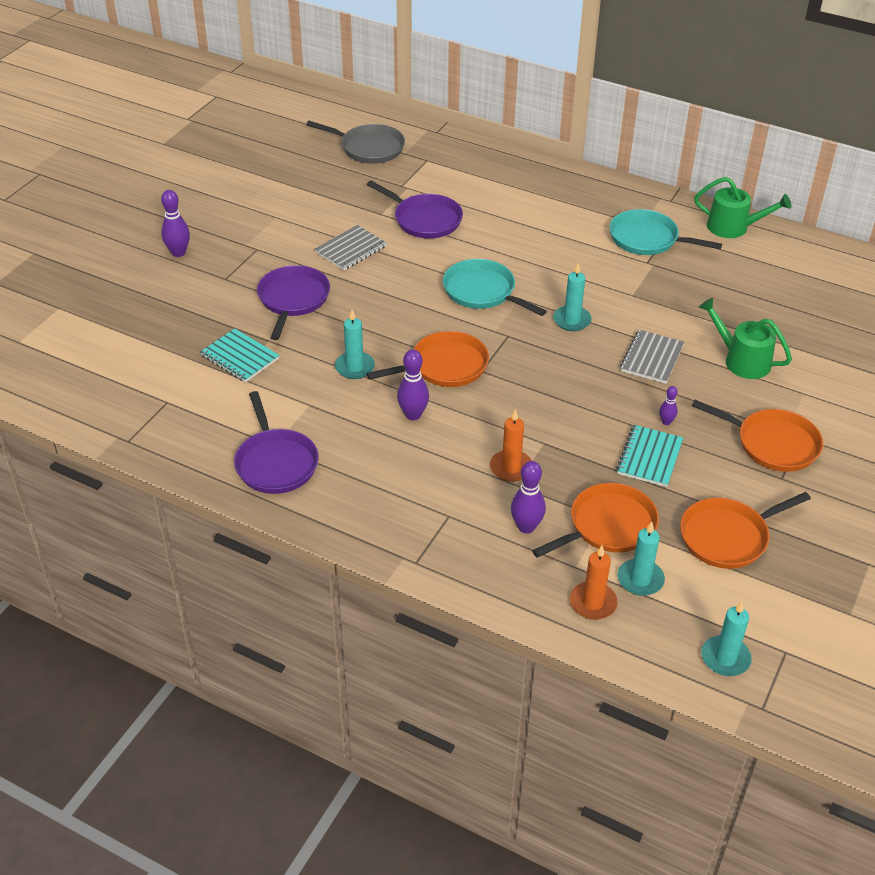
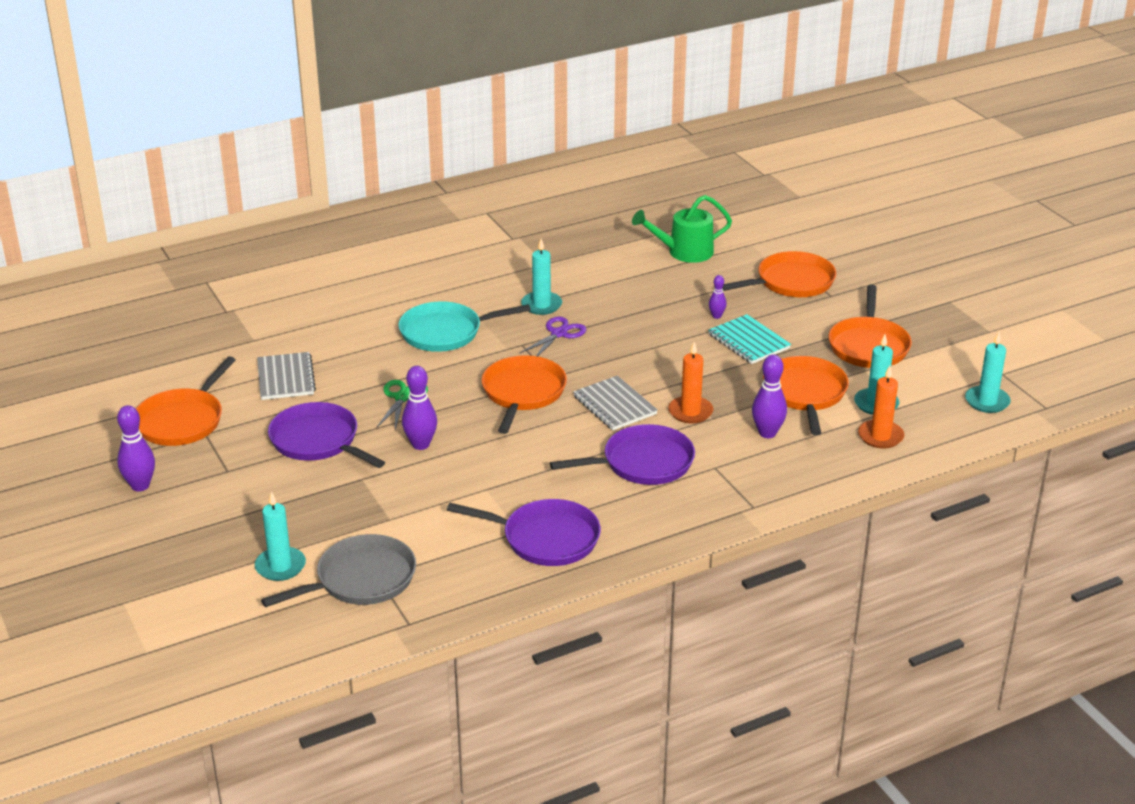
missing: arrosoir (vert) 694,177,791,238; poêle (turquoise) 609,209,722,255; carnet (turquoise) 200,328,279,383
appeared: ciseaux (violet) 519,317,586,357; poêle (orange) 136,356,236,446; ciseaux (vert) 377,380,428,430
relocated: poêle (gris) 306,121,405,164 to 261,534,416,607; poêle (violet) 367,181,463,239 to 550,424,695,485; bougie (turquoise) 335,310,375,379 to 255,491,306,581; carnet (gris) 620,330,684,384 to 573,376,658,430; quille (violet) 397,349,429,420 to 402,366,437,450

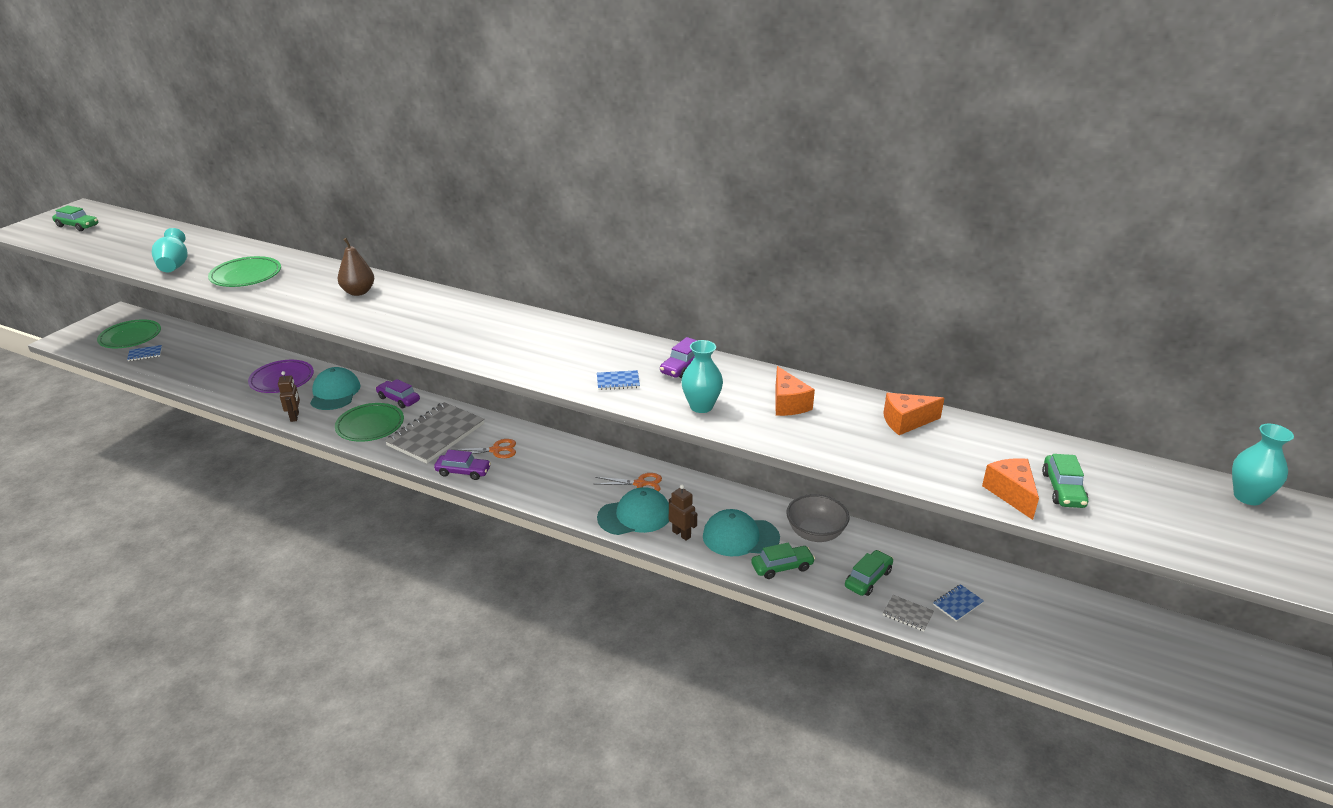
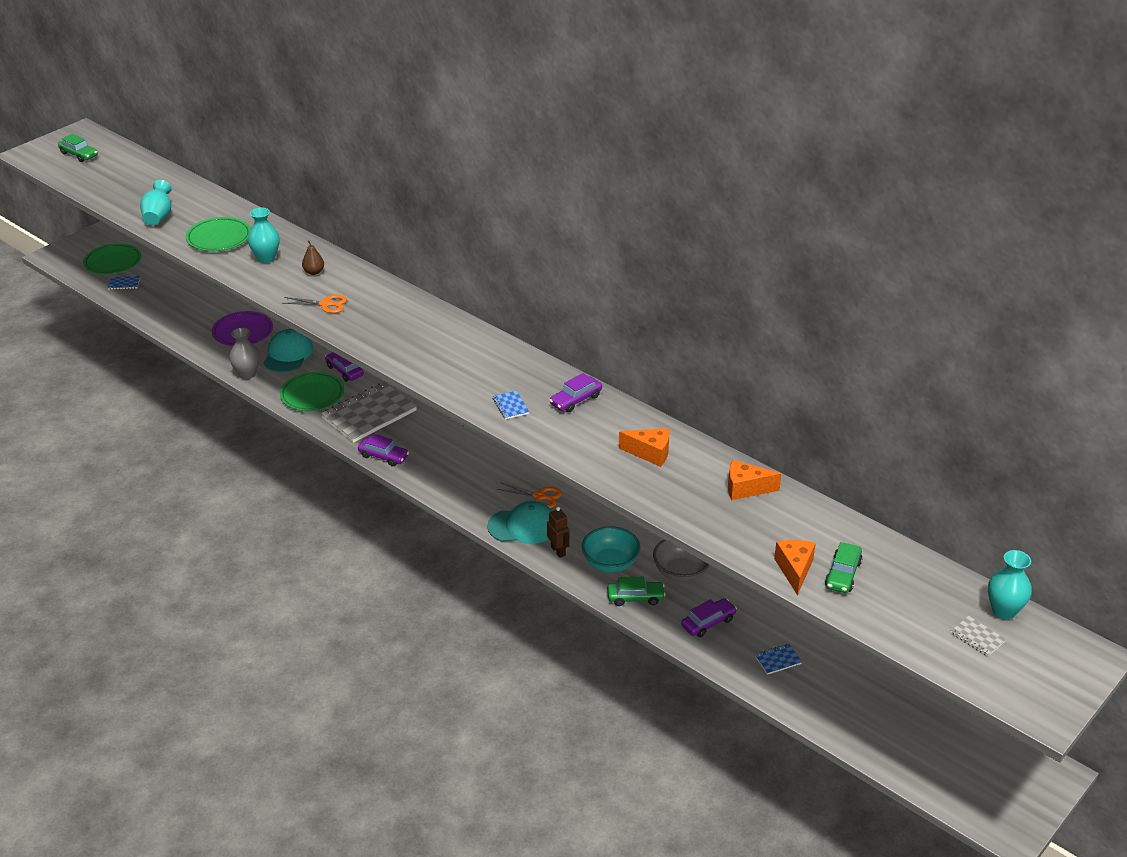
relocated: vase (turquoise) 681,340,723,413 to 248,207,280,263; ciseaux (orange) 451,439,516,458 to 282,295,347,313; carnet (gris) 883,595,934,632 to 951,616,1006,656
exchanged: robot (marron) 278,371,300,422 to vase (gris) 229,328,260,379; casquette (turquoise) 703,509,780,556 to bol (turquoise) 582,526,640,573
colour: voiture (vert) 845,550,893,596 to voiture (violet) 681,598,737,637
spun: fromage (orange) 776,366,815,416 = 619,428,669,467 75 degrees counterclockwise; carnet (bleu) 597,370,640,390 = 493,390,529,419 60 degrees clockwise
size: poire (marron) 338,238,374,296 = 302,240,324,275 x0.67

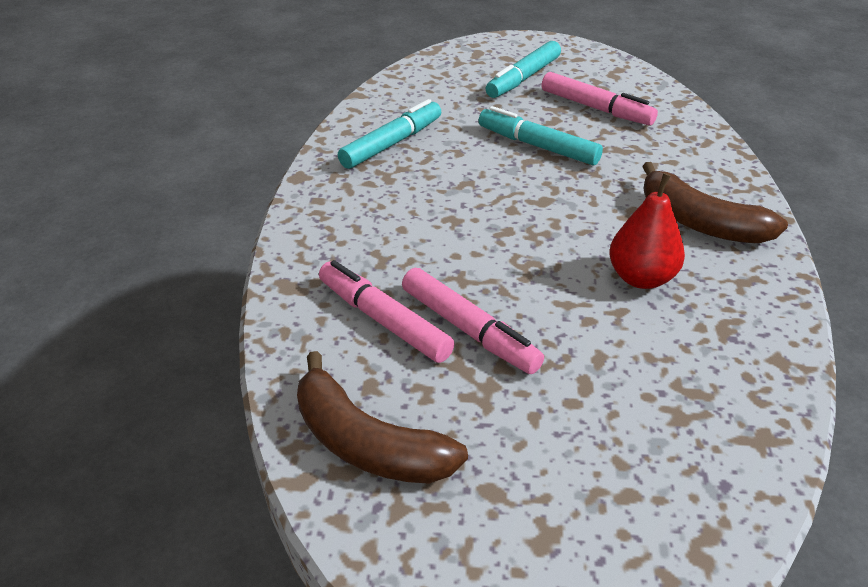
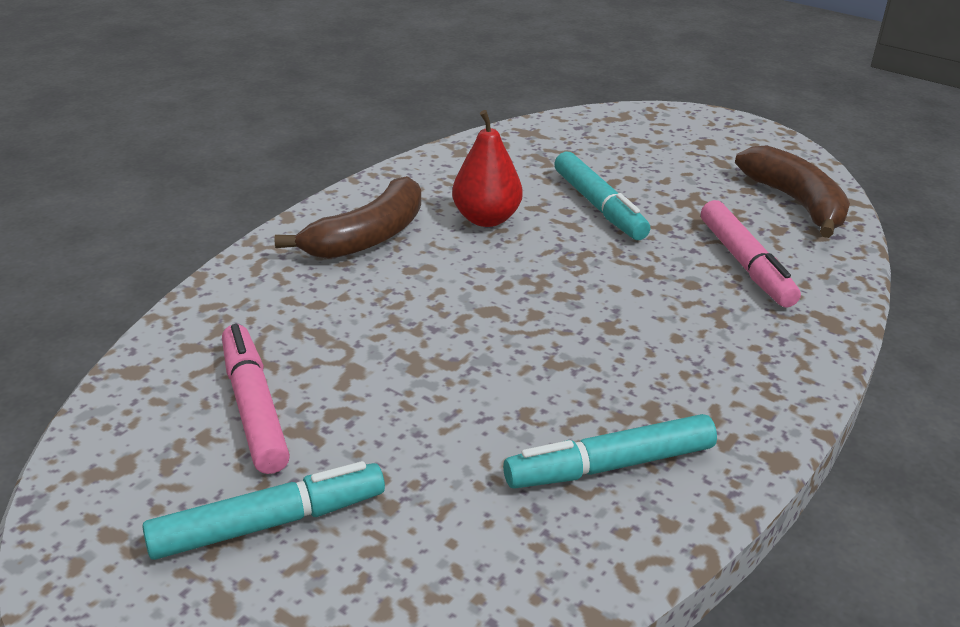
missing: feutre (rose) 402,268,544,374
relocated: feutre (turquoise) 479,106,603,165 to 554,152,650,240
spun: banane (marron) 642,162,788,243 = 274,176,421,259 60 degrees clockwise

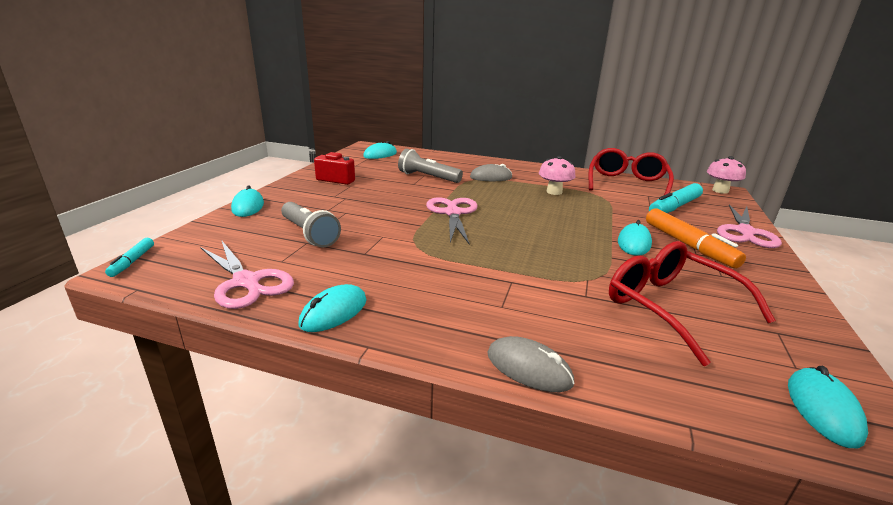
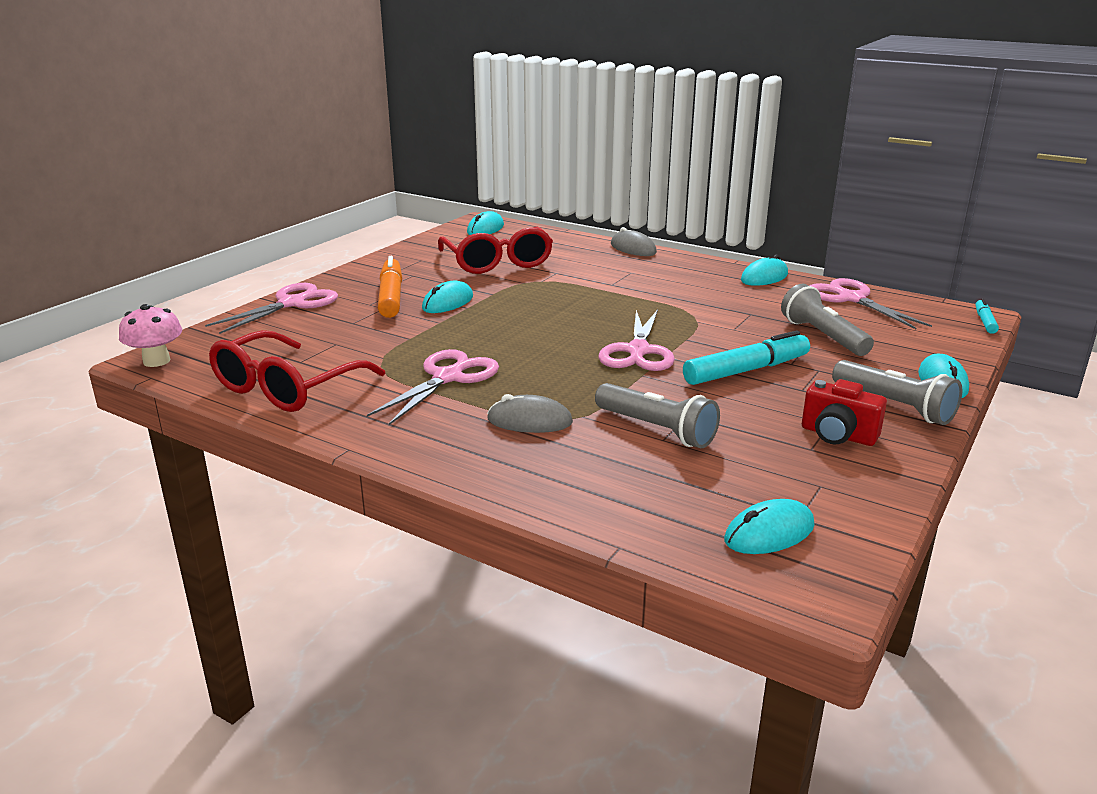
appeared: lampe de poche (gris) 832,360,963,425
relocated: feutre (turquoise) 649,183,703,213 to 683,331,810,385
exchanged: champignon (rose) 539,156,576,195 to ciseaux (rose) 367,349,499,425

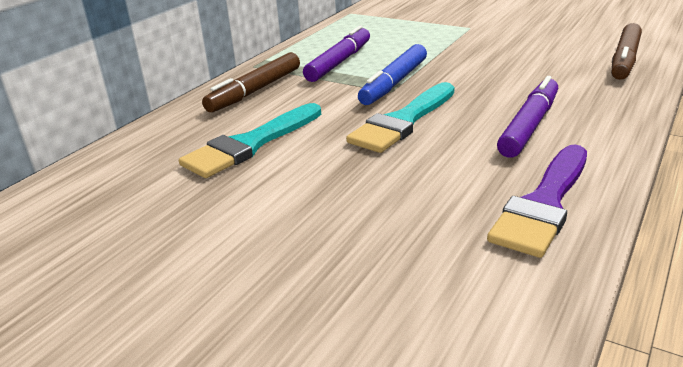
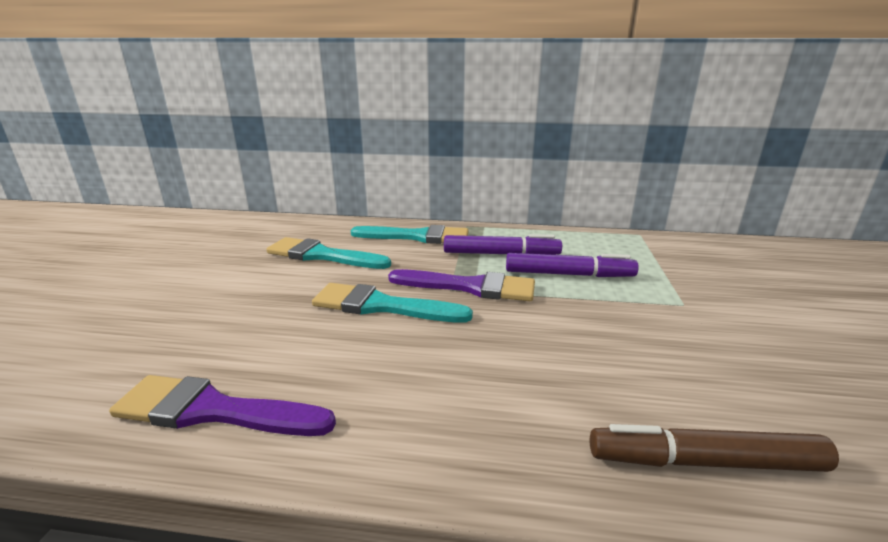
relocated: feutre (violet) 497,76,558,158 to 506,253,639,277
exchanged: feutre (bleu) 358,44,427,105 to pinceau (violet) 388,269,535,301; feutre (marron) 202,52,300,112 to pinceau (turquoise) 351,225,469,244

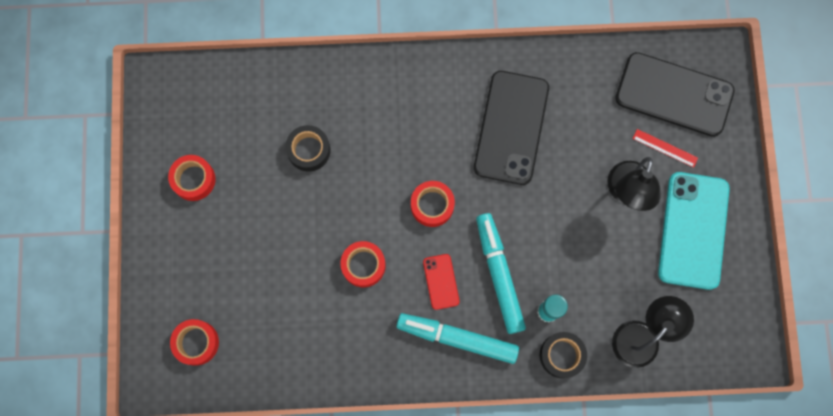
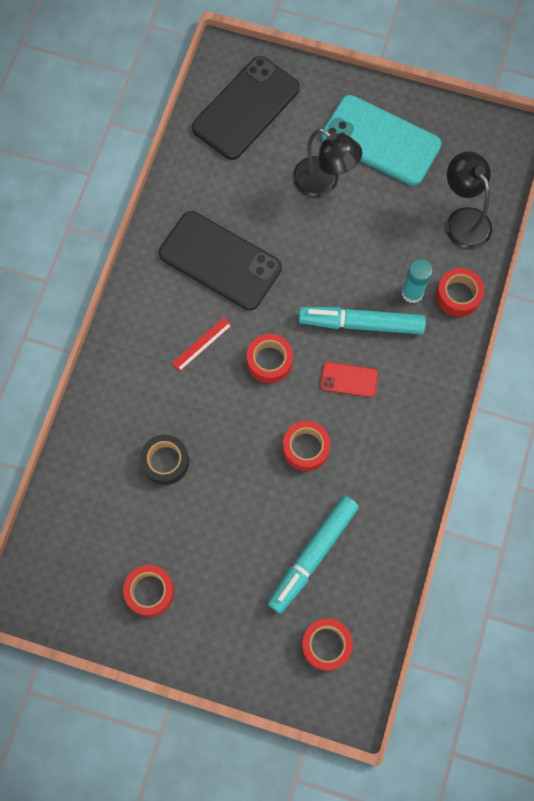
relocated: règle (rouge) 633,129,698,168 to 172,317,232,371; feutre (turquoise) 396,313,519,364 to 268,496,359,613
colour: ruban adhésif (noir) 540,332,587,378 to ruban adhésif (rouge) 436,268,484,317

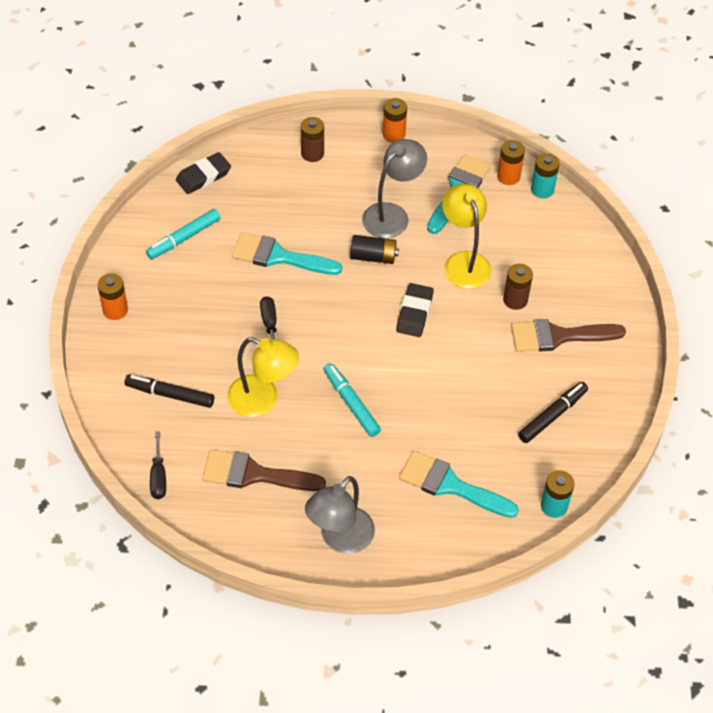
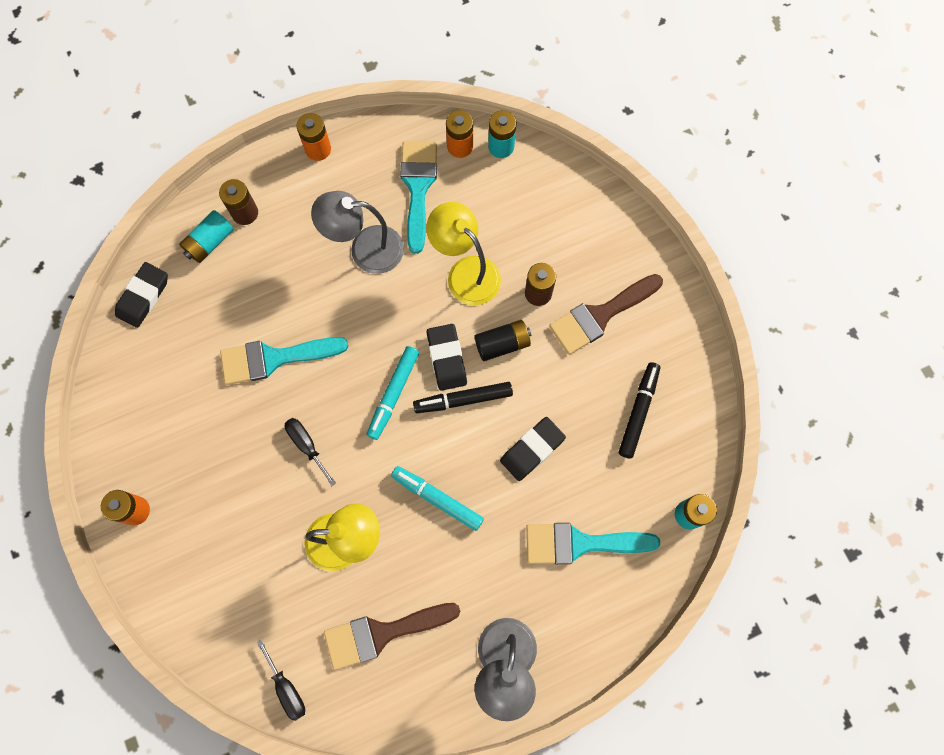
appeared: pile (turquoise) 179,210,234,263; gomme (noir) 500,417,566,481
relocated: feutre (turquoise) 146,209,221,259 to 367,346,419,440; pile (noir) 350,235,399,264 to 475,320,531,361; feutre (noir) 124,375,214,408 to 413,382,513,413
spun: lampe (gris) 362,139,427,238 = 311,191,404,274 105 degrees counterclockwise

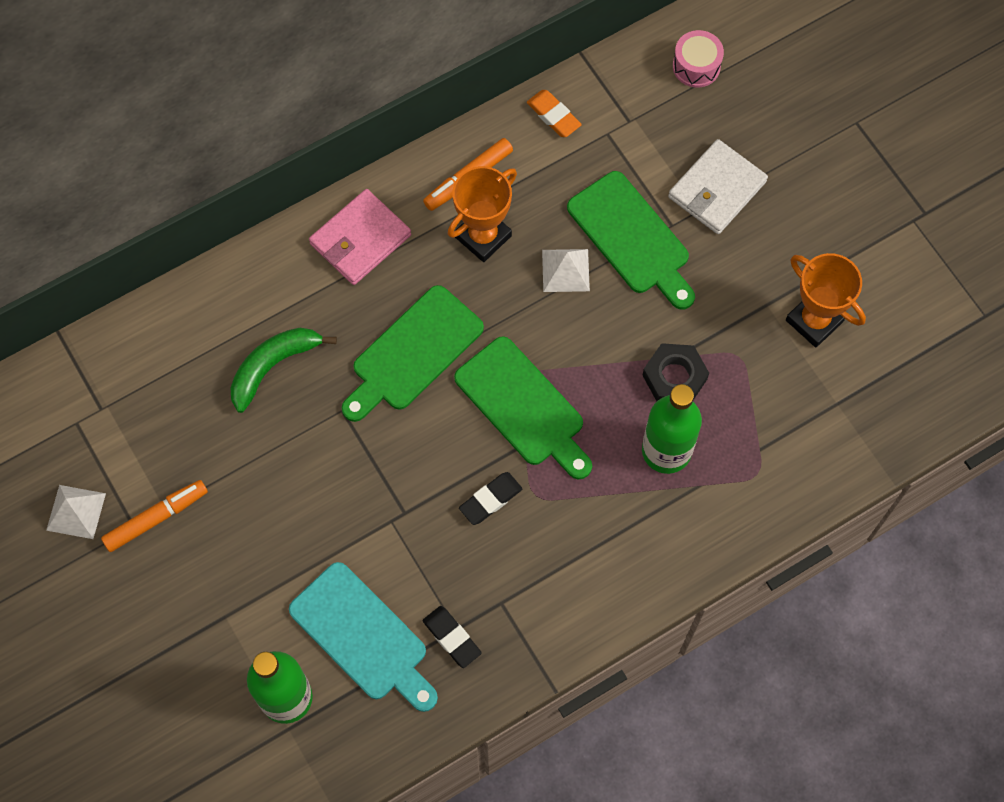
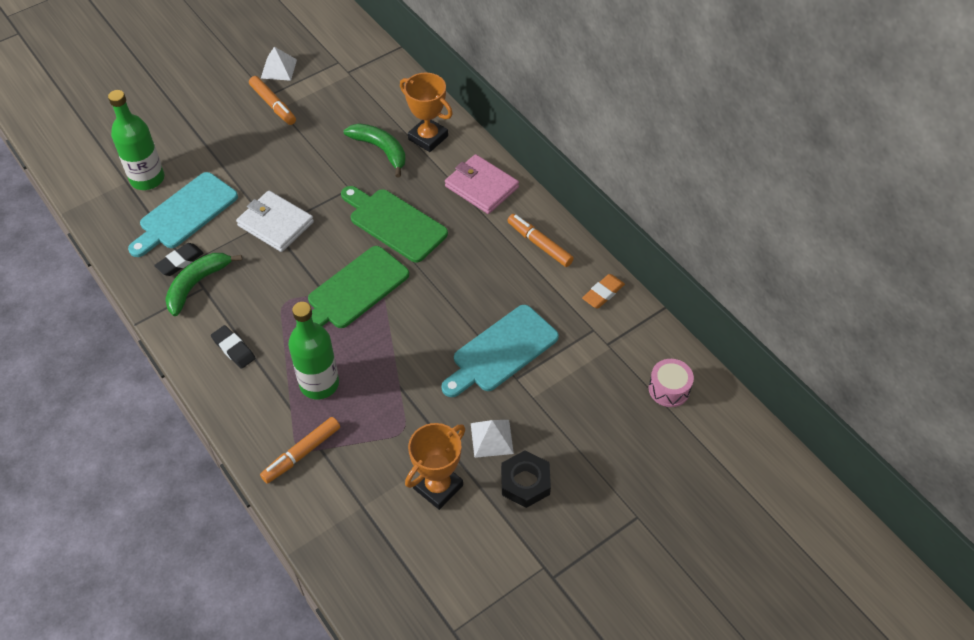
appeared: banane (vert) 165,253,242,316; feutre (orange) 260,417,340,483
relocated: portefeuille (blanc) 668,139,768,234 to 236,191,314,252; trophée (orange) 447,166,517,262 to 400,73,453,152; pyramide (blanc) 542,249,590,292 to 471,420,514,458; écrou (noir) 642,343,709,401 to 501,450,551,508; gomme (noir) 459,472,522,525 to 211,325,256,369
colour: planche à découper (vert) 567,171,695,310 to planche à découper (turquoise) 441,305,559,397

